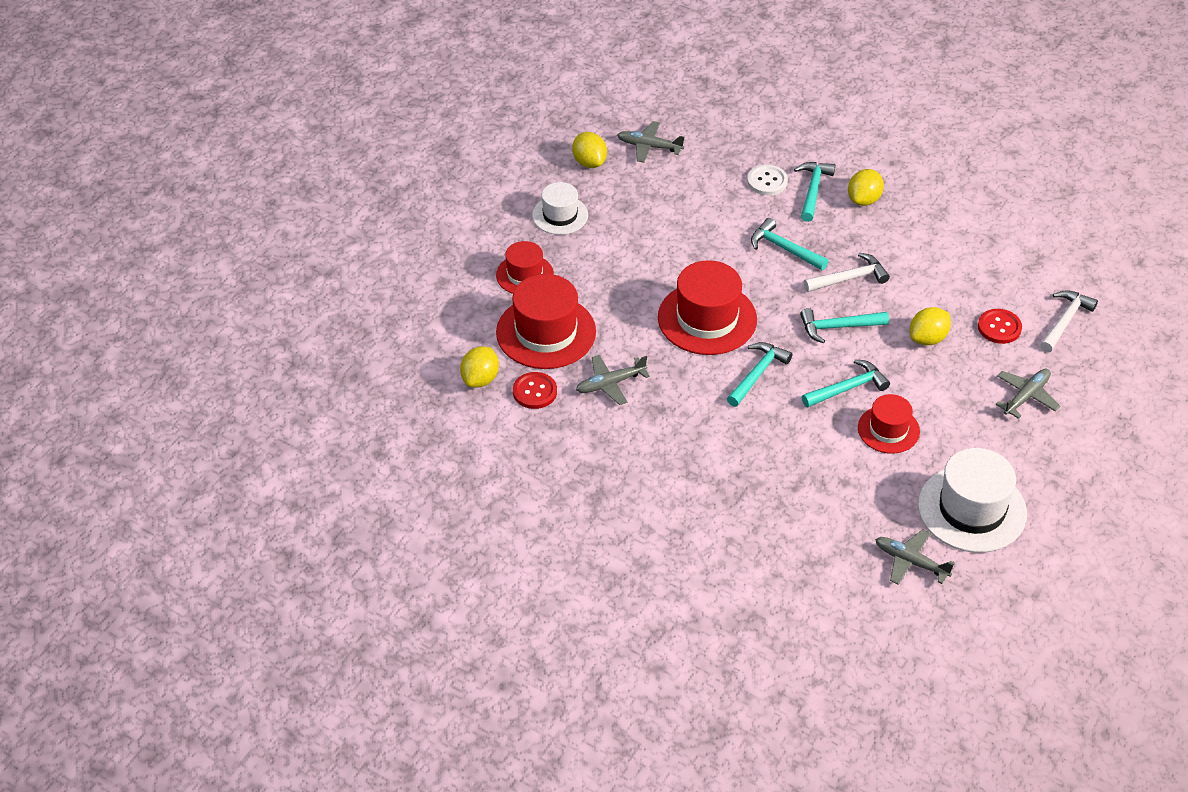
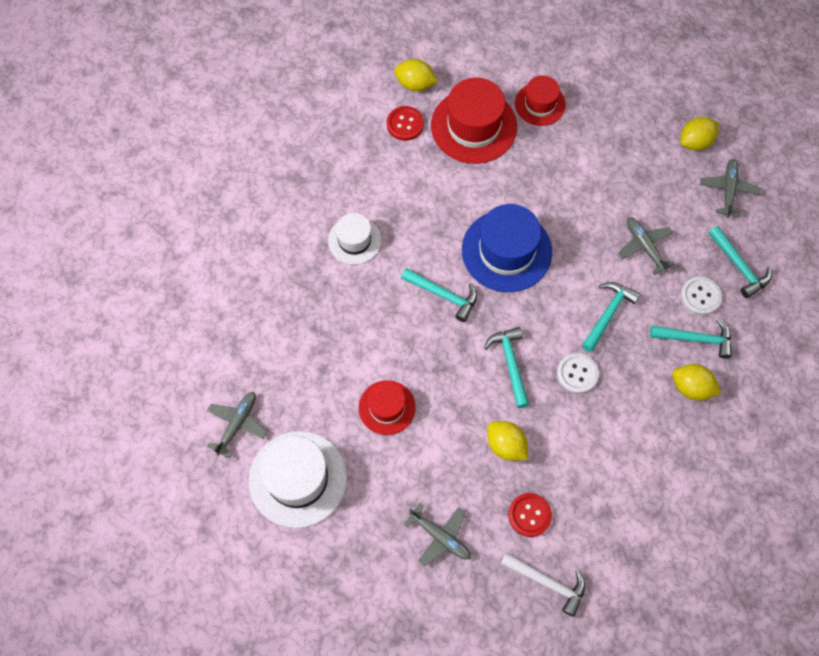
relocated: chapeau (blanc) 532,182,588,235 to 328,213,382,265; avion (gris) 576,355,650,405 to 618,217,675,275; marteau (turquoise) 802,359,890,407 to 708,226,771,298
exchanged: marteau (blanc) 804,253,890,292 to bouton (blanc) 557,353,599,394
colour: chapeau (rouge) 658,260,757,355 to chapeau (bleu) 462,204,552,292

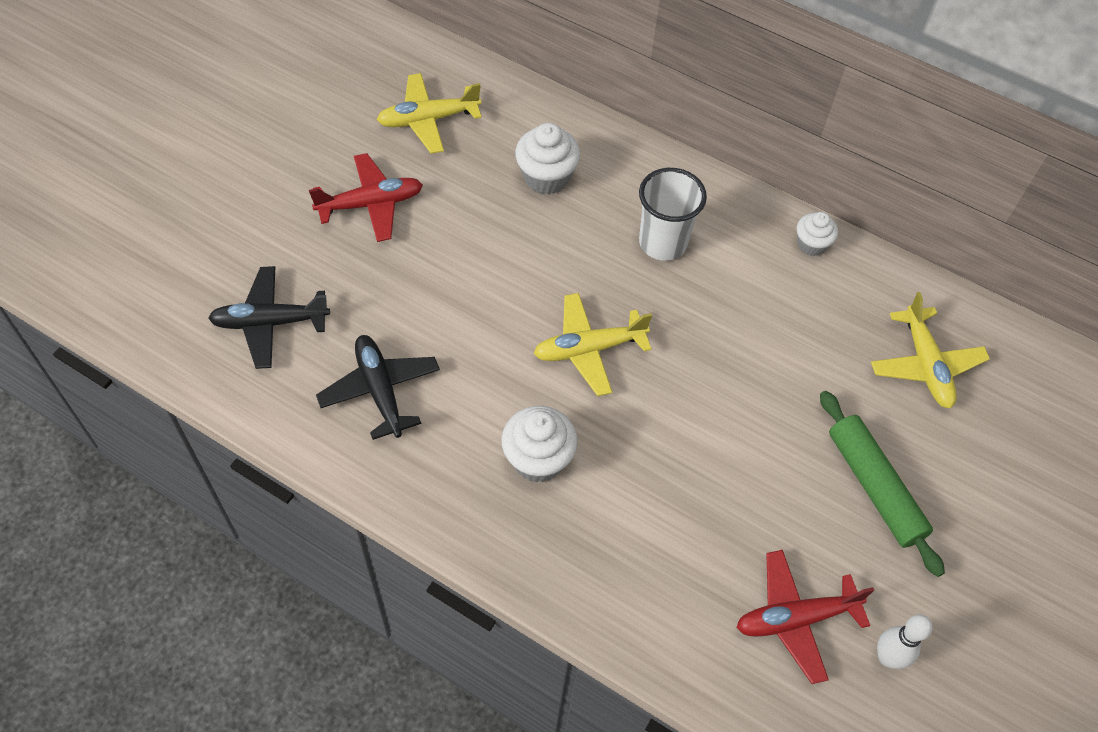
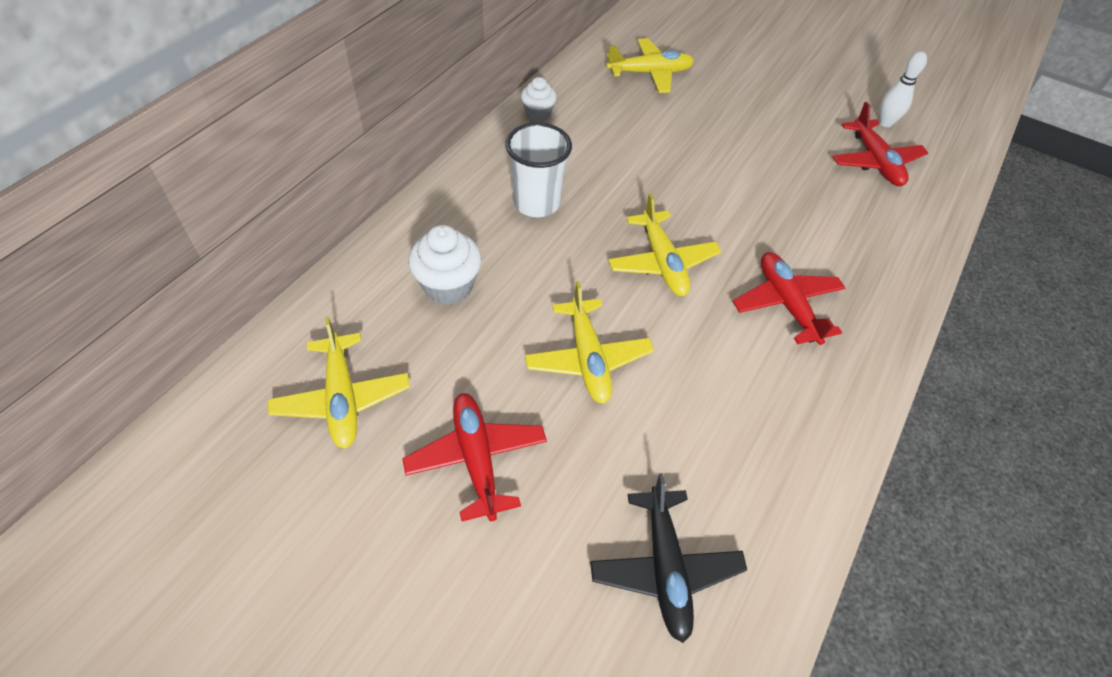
missing: avion (noir) 316,335,440,440; rouleau à pâtisserie (vert) 820,391,945,577
appeared: avion (jaune) 525,281,654,404
exchanged: muffin (blanc) 501,406,578,483 to avion (rouge) 733,252,846,345

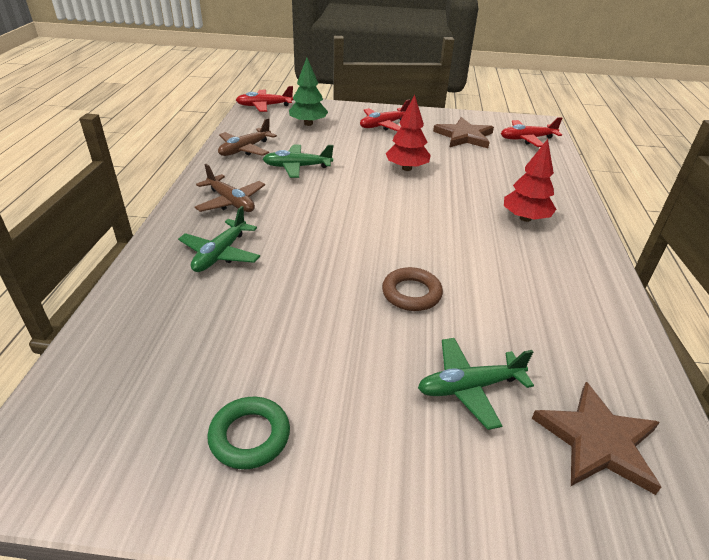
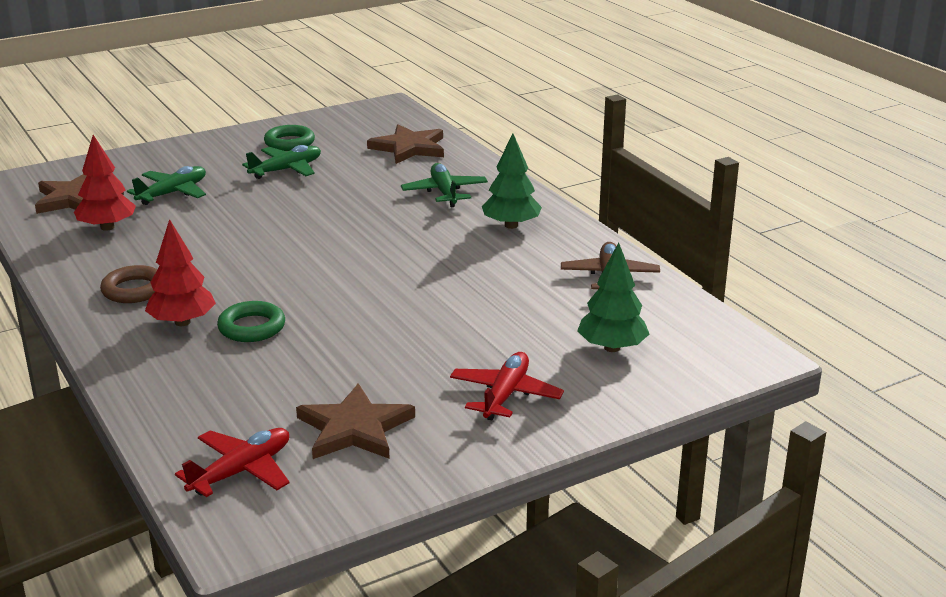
missing: avion (rouge) 236,86,293,112
appeared: étoile (marron) 367,124,444,164; anneau (vert) 217,301,285,342
relocated: arbre (rouge) 386,95,431,171 to 74,135,136,231; avion (vert) 263,145,333,178 to 242,145,321,179; anneau (marron) 382,267,443,311 to 100,265,157,303
exchanged: avion (marron) 194,164,265,212 to arbre (vert) 482,133,542,229

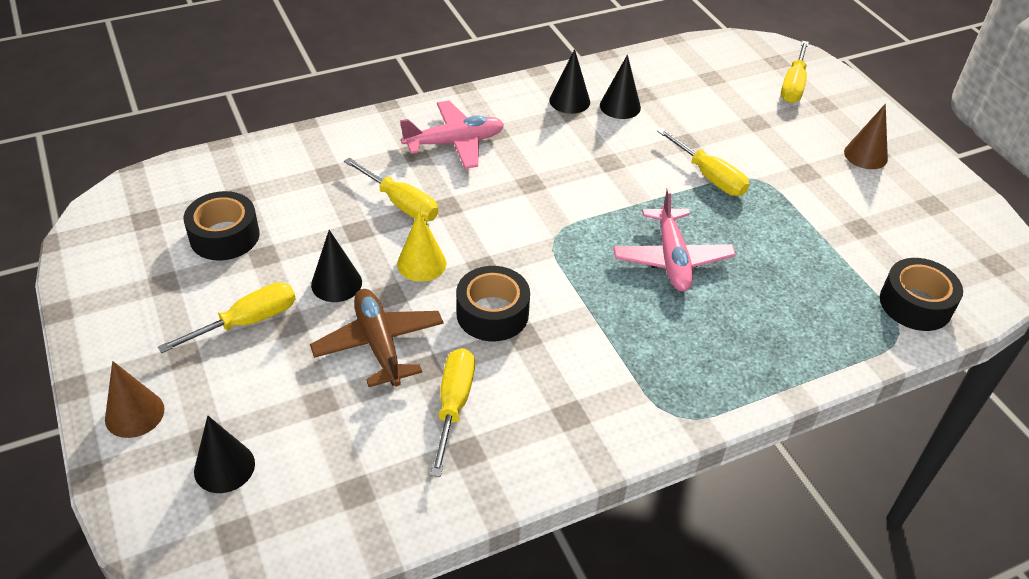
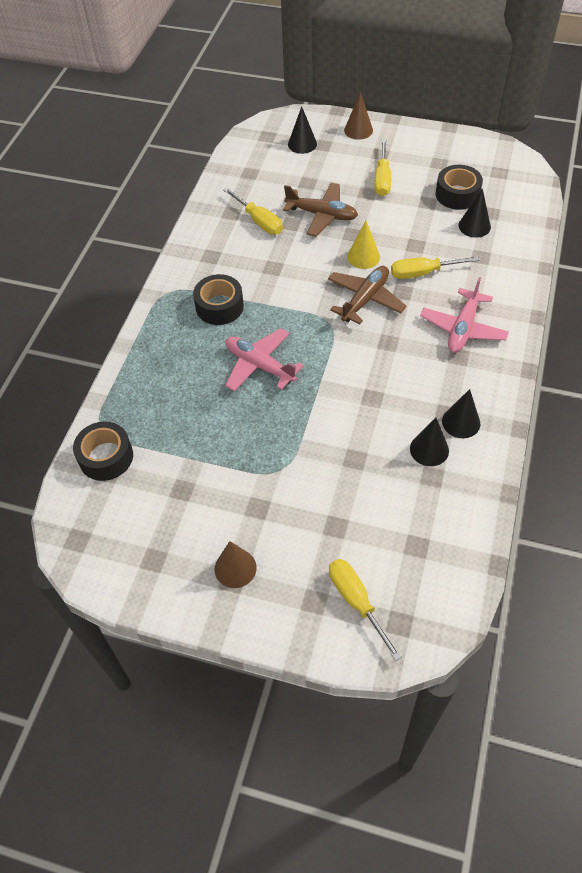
missing: tournevis (jaune) 657,128,749,196
appeared: avion (marron) 328,266,407,324
relocated: cône (noir) 311,230,362,302 to 458,188,491,238; ruban adhésif (noir) 456,266,530,341 to 193,274,244,325

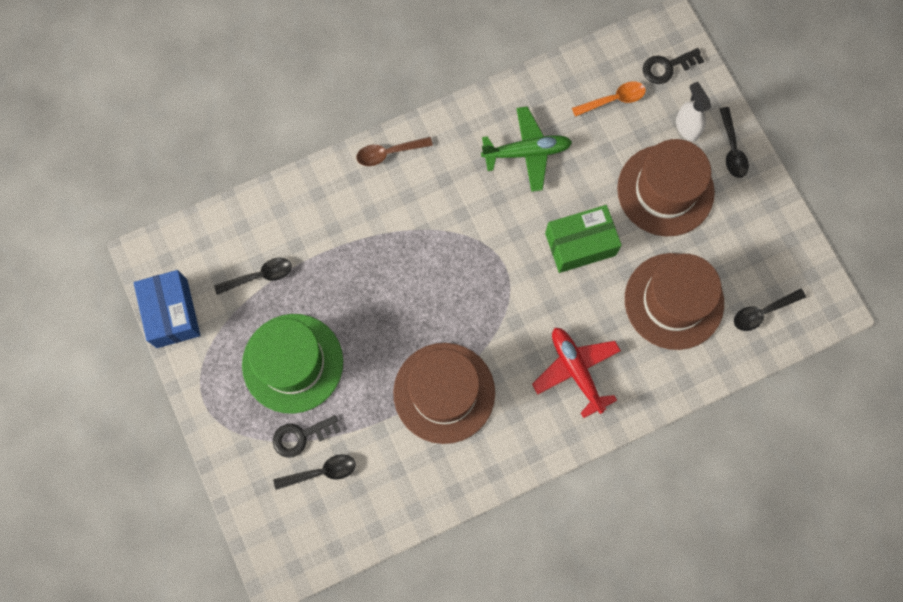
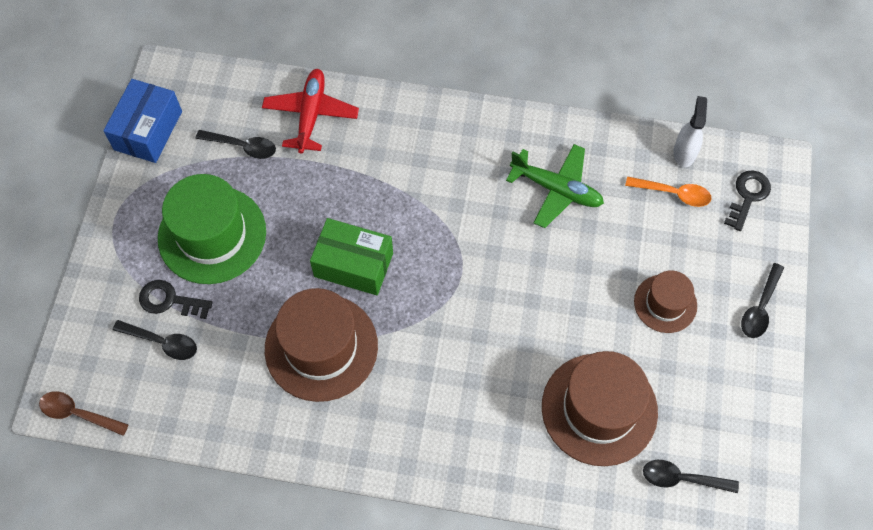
relocated: vaporisateur (blanc) 676,82,711,141 to 673,96,707,167; cuillère (marron) 357,137,433,166 to 39,391,129,436; boîte (vert) 545,205,622,273 to 310,218,393,295; avion (rouge) 532,328,621,418 to 262,69,359,154
spun: clé (noir) 643,48,704,84 = 724,170,771,231 105 degrees clockwise
size: chapeau (marron) 617,139,715,236 = 634,270,697,333 x0.57

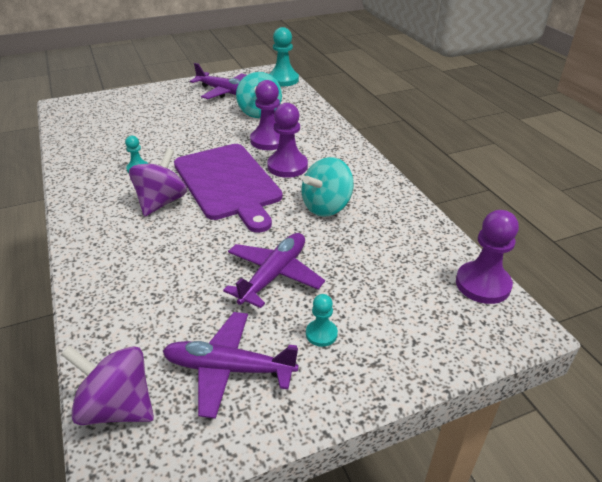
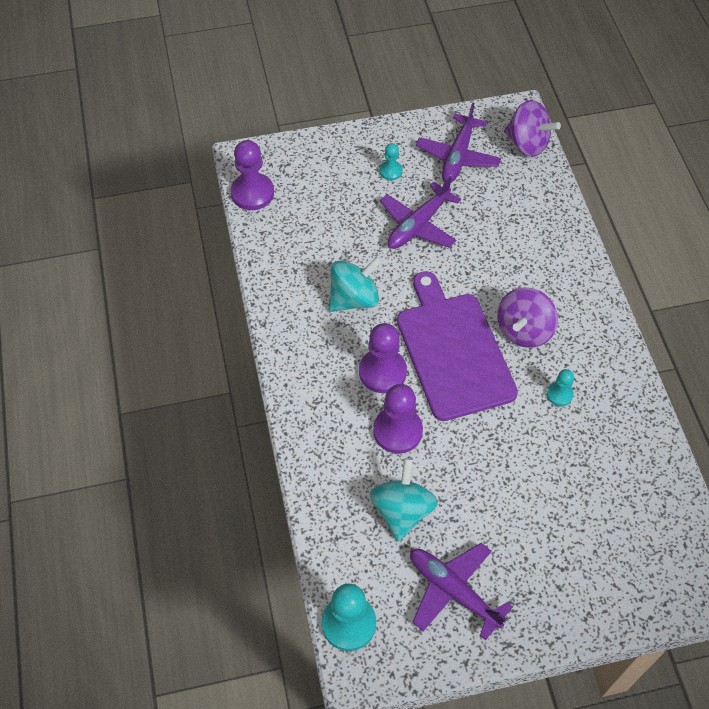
spun: avion (violet) 163,312,299,419 = 416,102,501,183 90 degrees clockwise

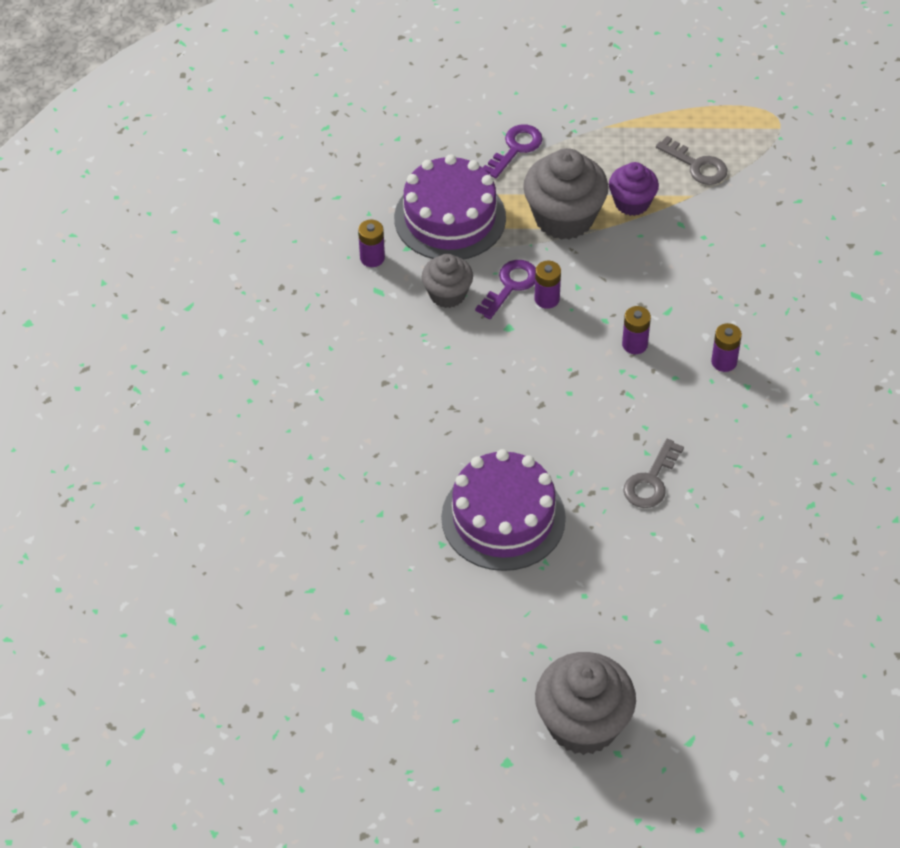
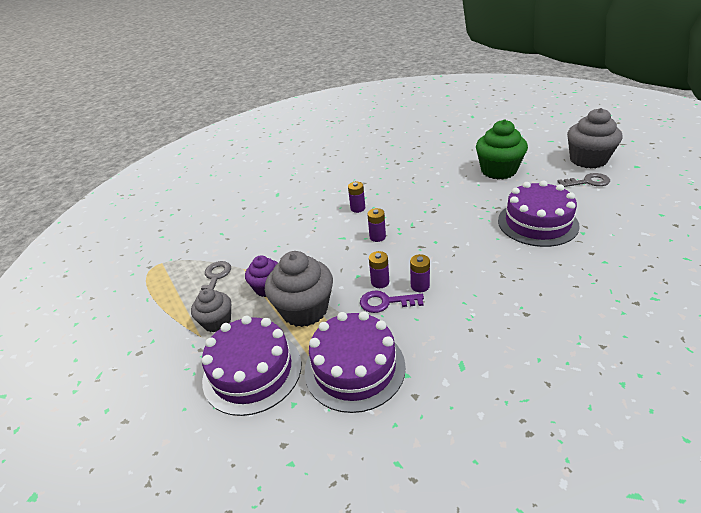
appeared: muffin (vert) 476,120,528,179
relocated: pile (violet) 358,220,385,267 to 410,254,430,292; muffin (gris) 422,254,473,308 to 191,289,231,333; clé (gris) 623,439,684,508 to 557,173,610,187
exchanged: clé (violet) 483,124,543,178 to gâteau (violet) 202,315,301,416

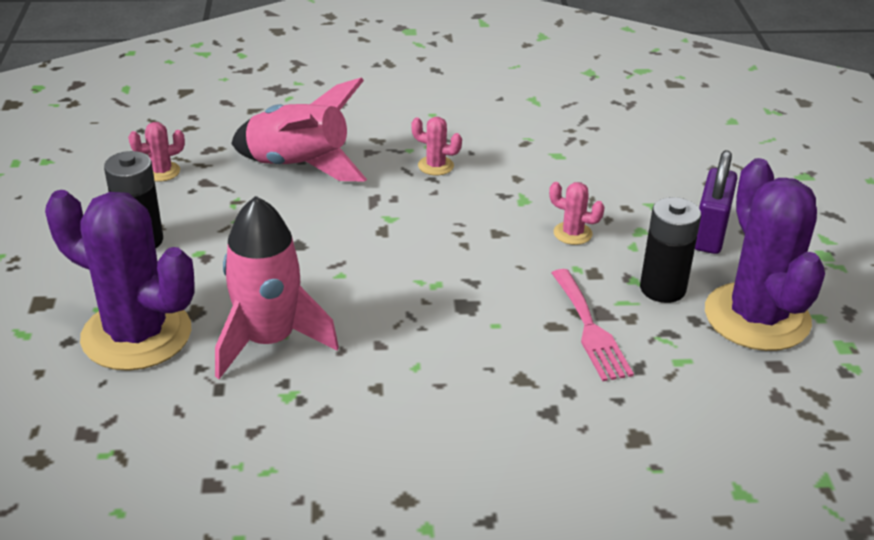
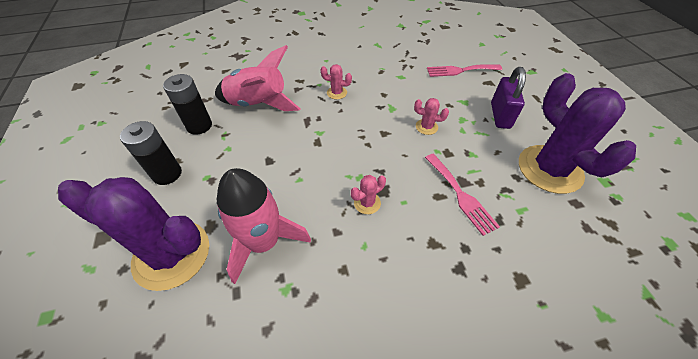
appeared: fourchette (rose) 427,64,502,77
relocated: cactus (rose) 128,122,185,181 to 351,175,386,214; pile (noir) 640,197,701,303 to 163,74,212,135

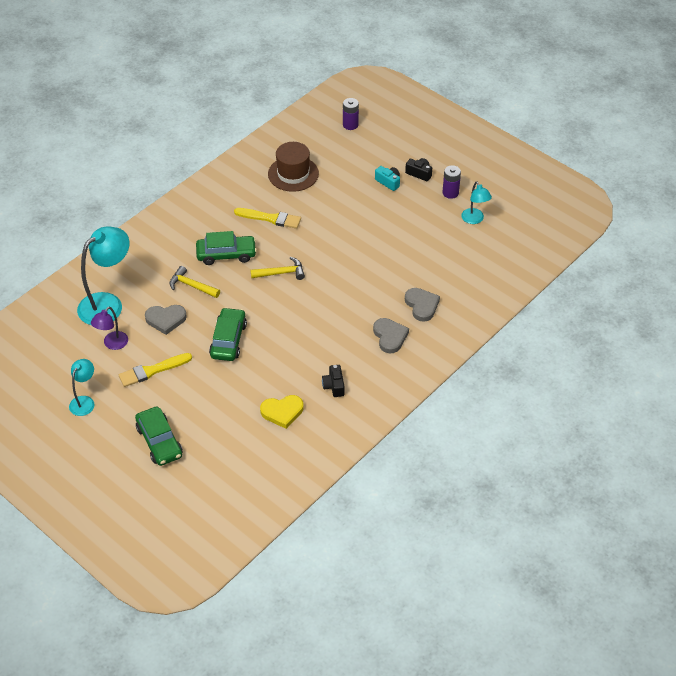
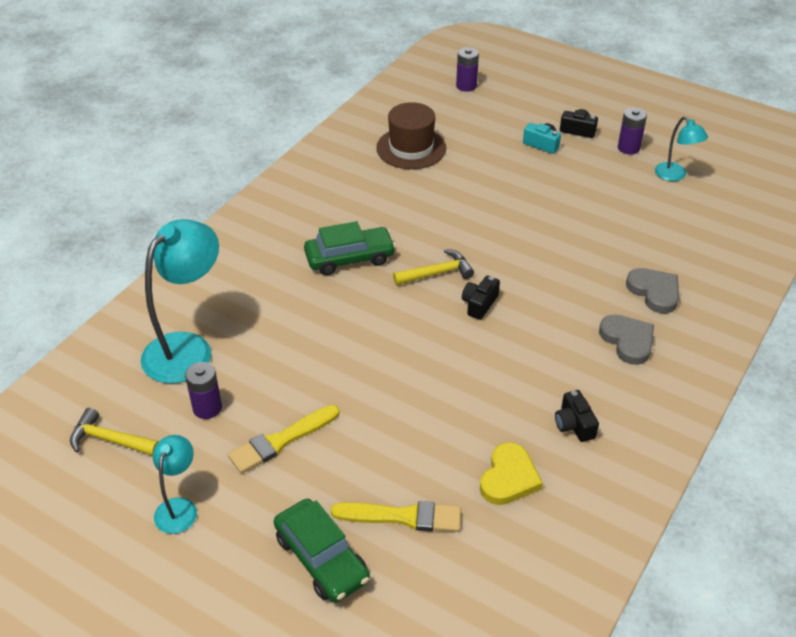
missing: cœur (gris) 145,305,187,335; voiture (vert) 209,307,247,361
appeared: appareil photo (noir) 462,275,500,320
relocated: pinceau (jaune) 234,208,301,229 to 331,501,461,532; marteau (jaune) 170,266,220,298 to 70,408,159,456
exchanged: lampe (violet) 91,307,128,350 to pile (violet) 185,362,222,419
spun: cœur (jaune) 260,395,303,429 = 480,442,543,505 45 degrees counterclockwise

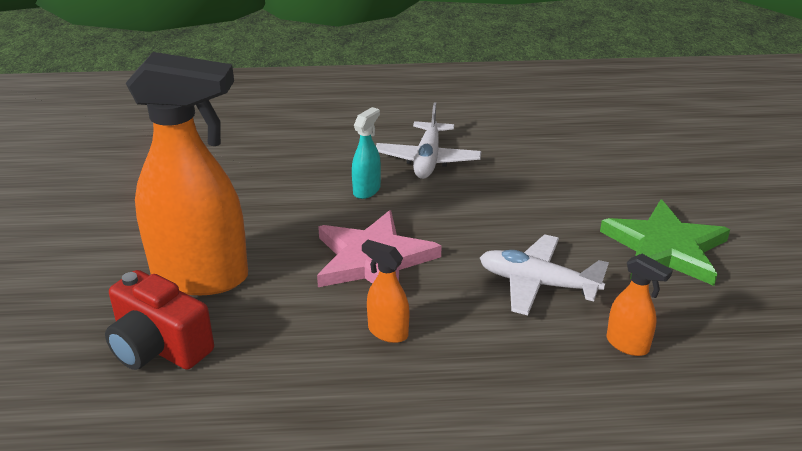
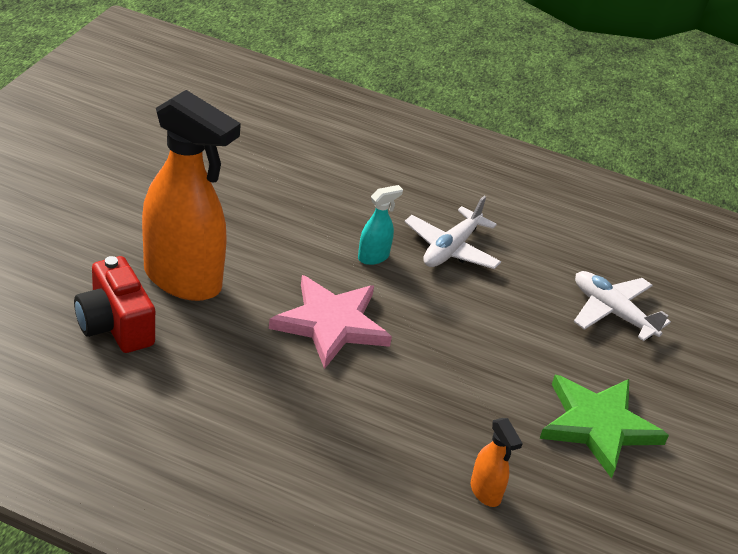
missing: vaporisateur (orange) 362,240,409,343
relocated: avion (blanc) 480,234,609,315 to 574,271,671,341

